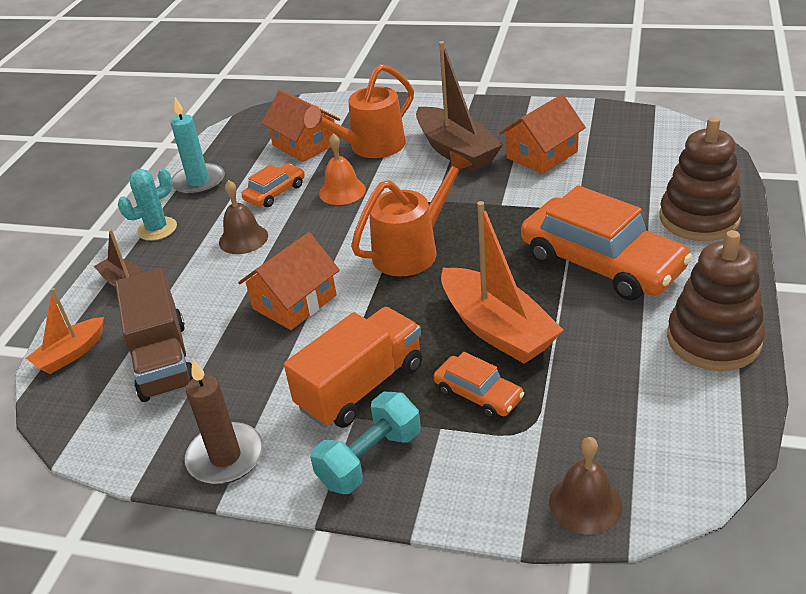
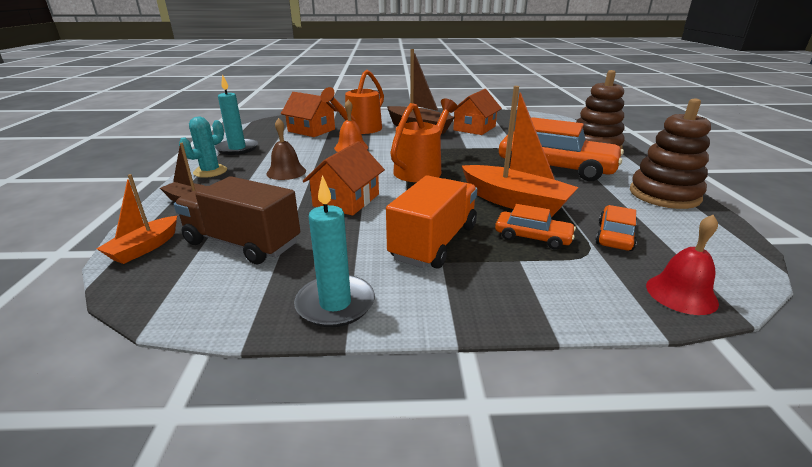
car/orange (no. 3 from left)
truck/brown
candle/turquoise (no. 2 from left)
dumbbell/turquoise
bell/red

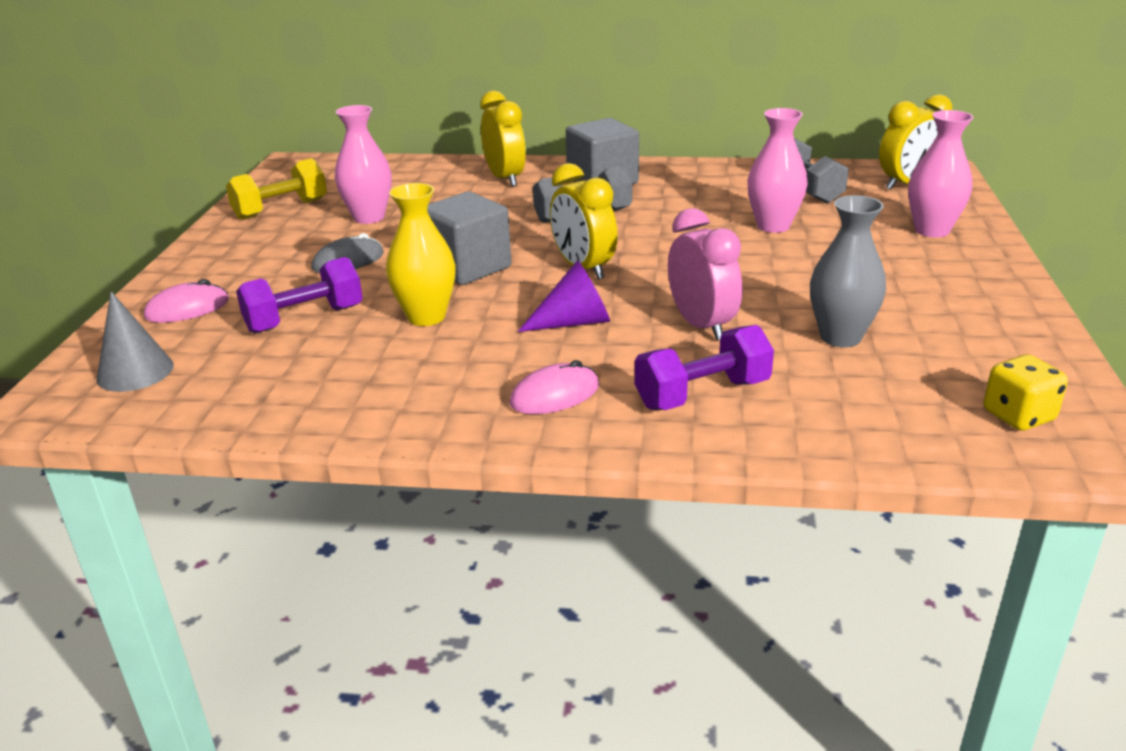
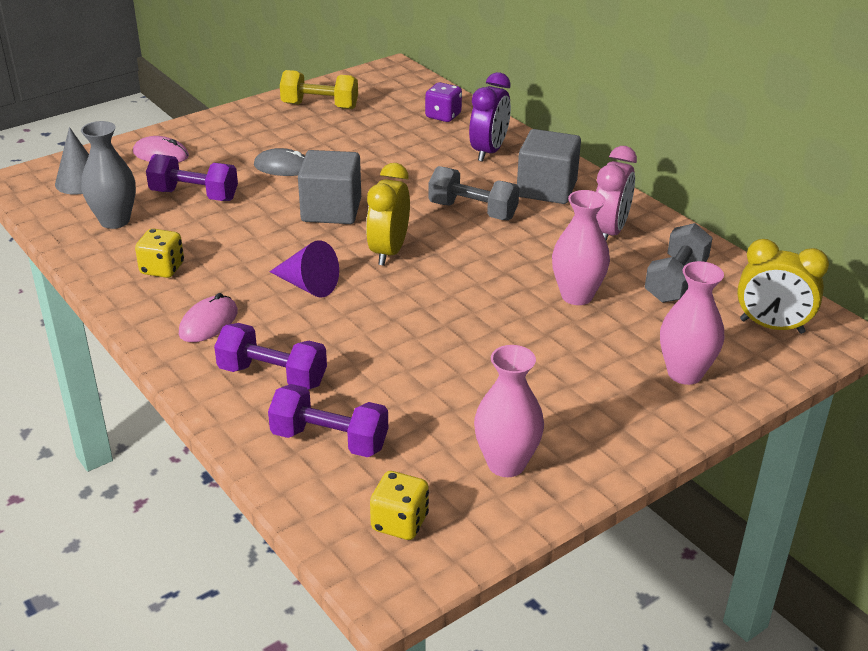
clock/purple
vase/pink (no. 1 from left)
vase/yellow
vase/grey
clock/pink
mouse/pink (no. 2 from left)
dice/purple
dice/yellow (no. 1 from left)
dumbbell/purple (no. 3 from left)

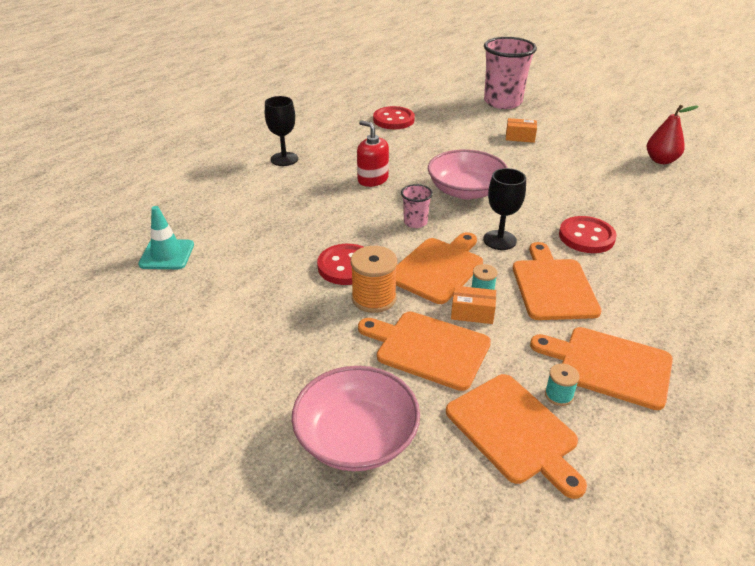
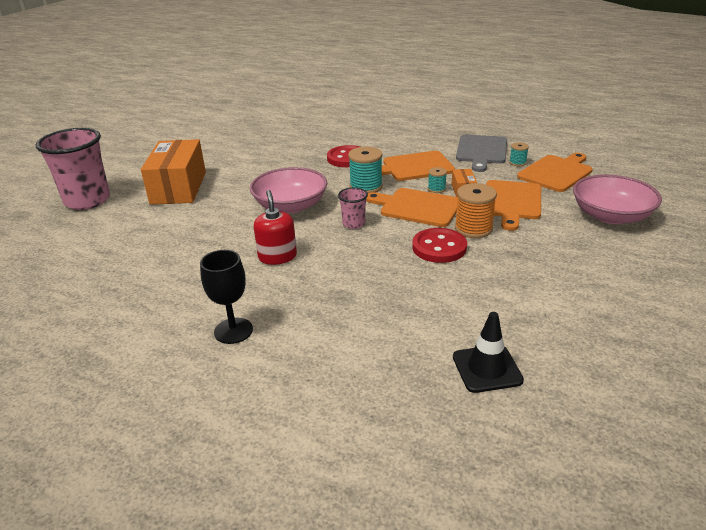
pear/red
button/red (no. 2 from left in the first image)
box/orange (no. 1 from left)
soap dispenser/red
spool/turquoise (no. 1 from left)
traffic cone/black
cutting board/grey

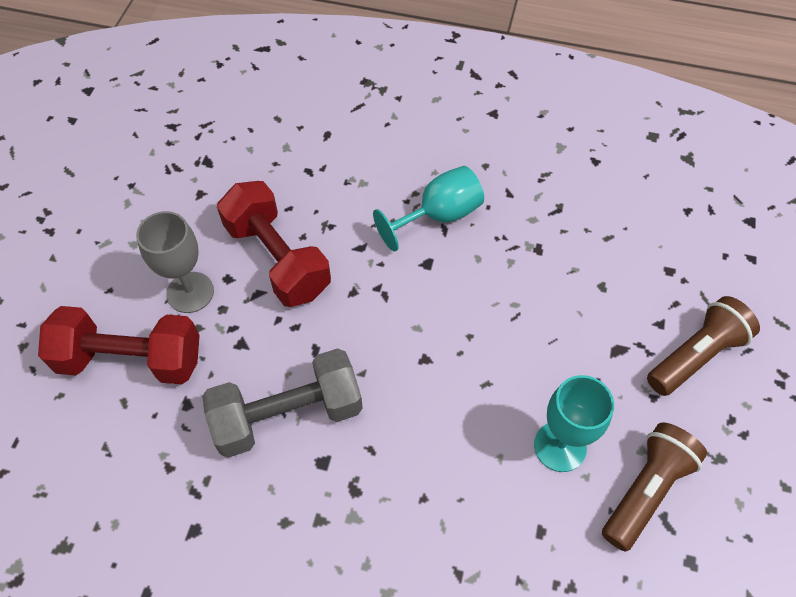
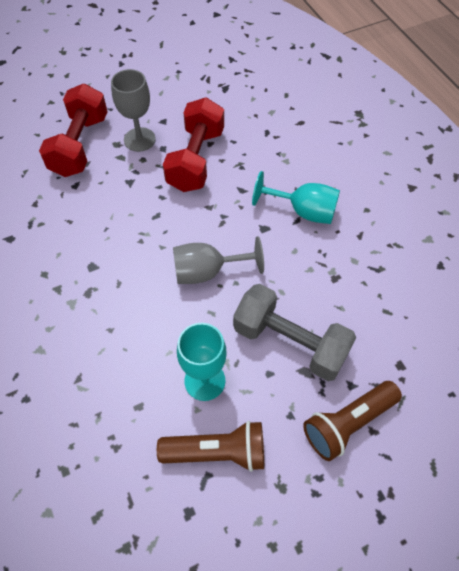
flashlight/brown (no. 2 from left)
dumbbell/red (no. 1 from left)
dumbbell/grey
goblet/grey (no. 2 from left)

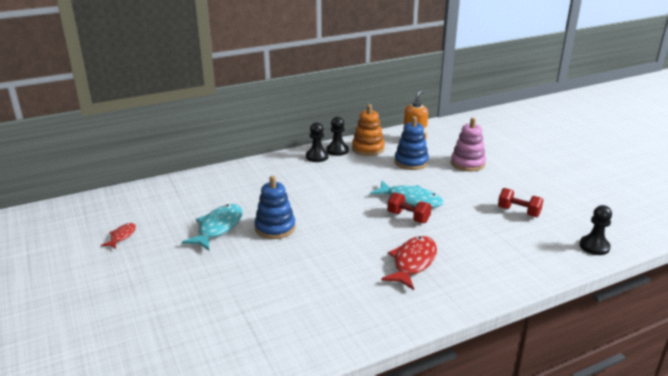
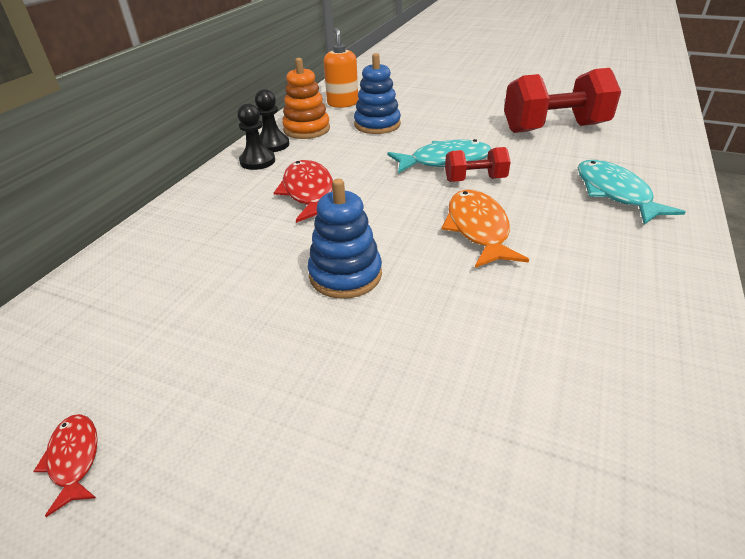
stacking toy/pink
dumbbell/red (no. 2 from left)
fish/turquoise (no. 2 from left)
pawn/black (no. 3 from left in the first image)
fish/red (no. 2 from left)
fish/orange

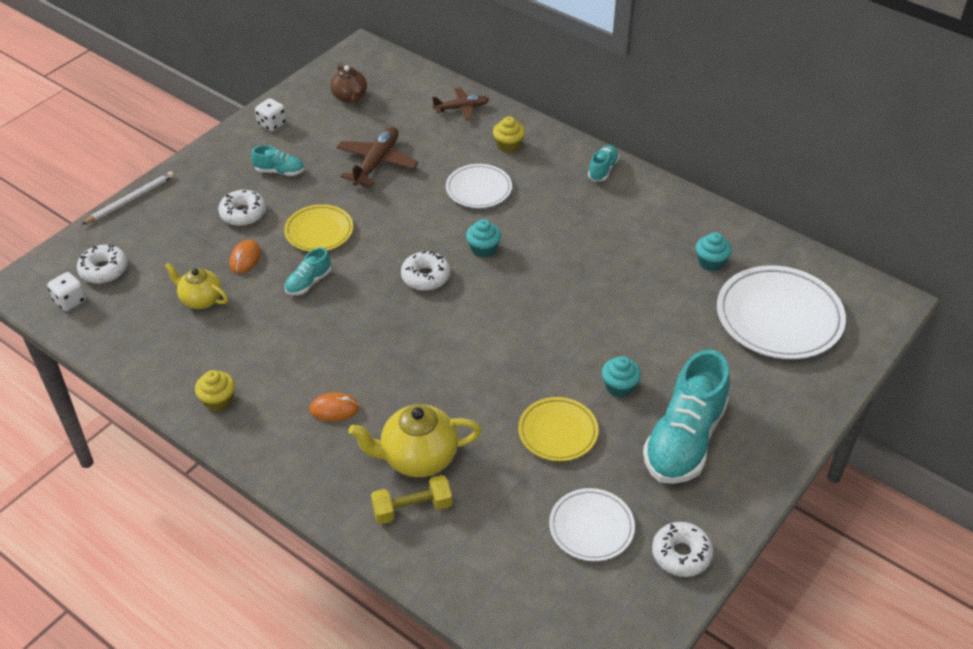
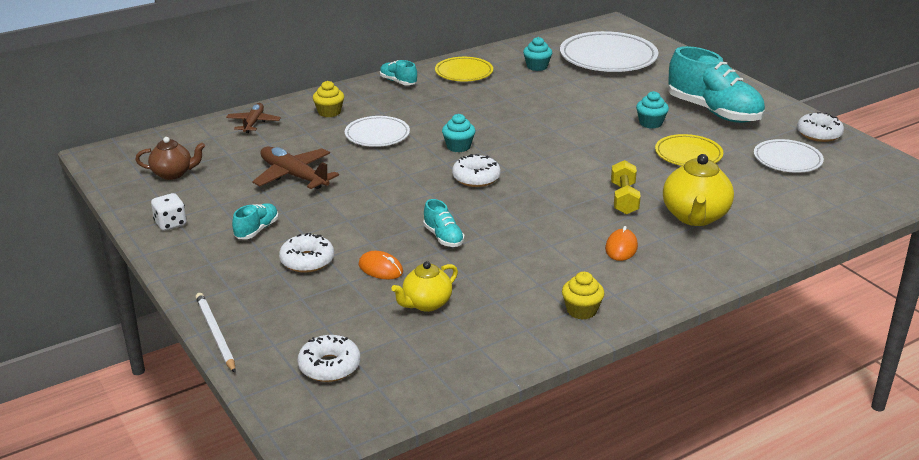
plate/yellow (no. 1 from left)
dice/white (no. 1 from left in the first image)
dumbbell/yellow

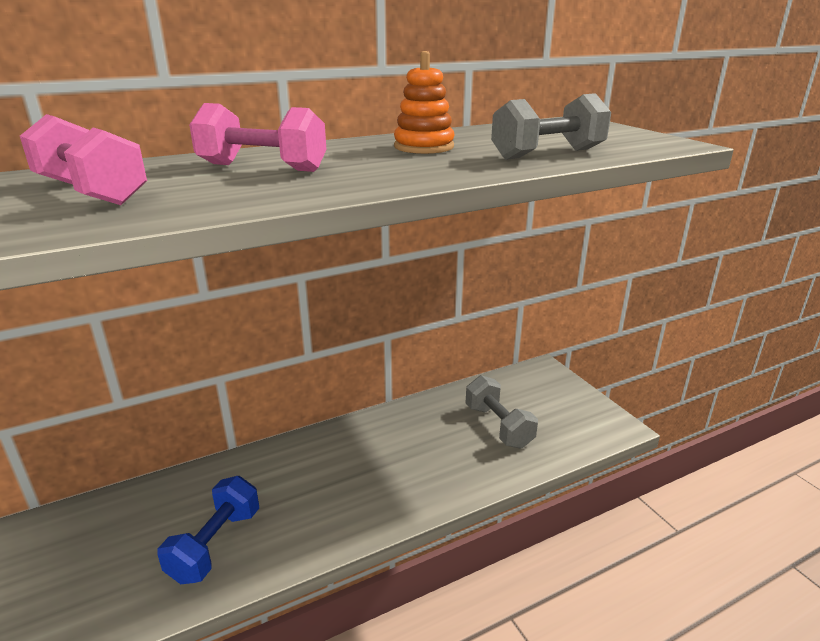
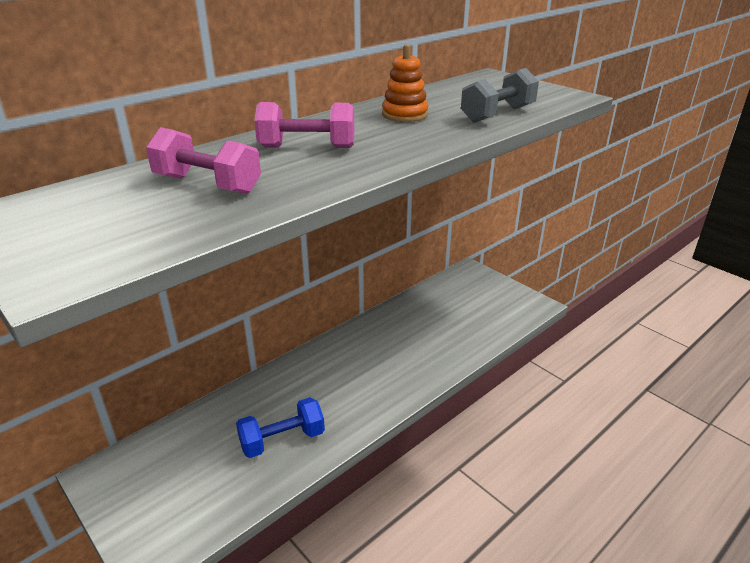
dumbbell/grey (no. 1 from left in the first image)
dumbbell/blue

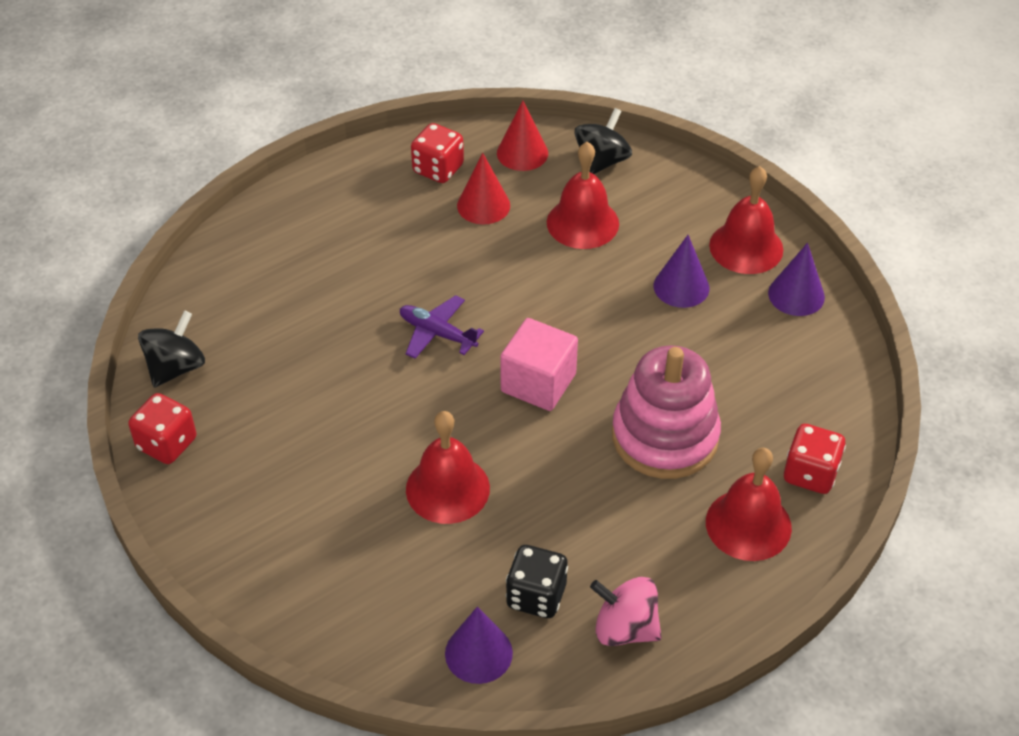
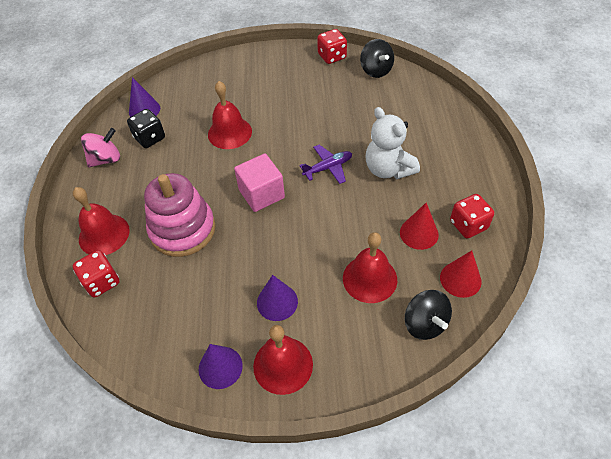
teddy bear/white

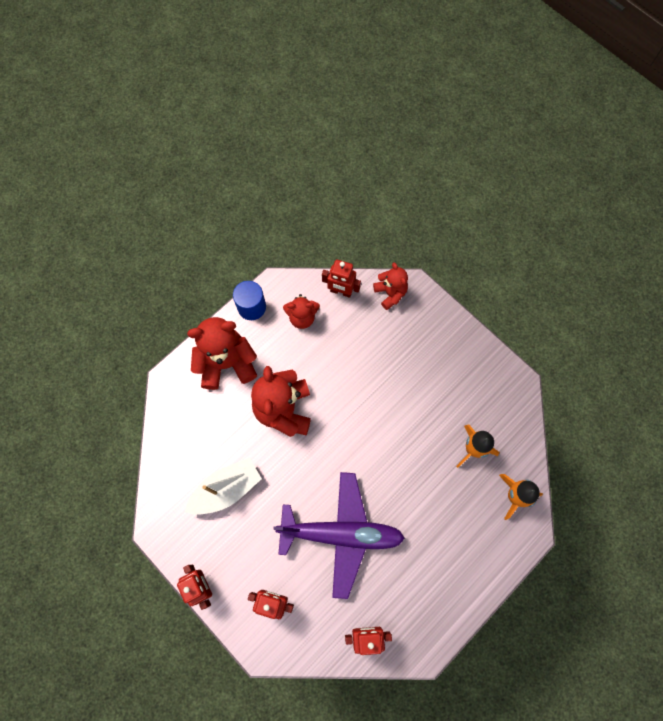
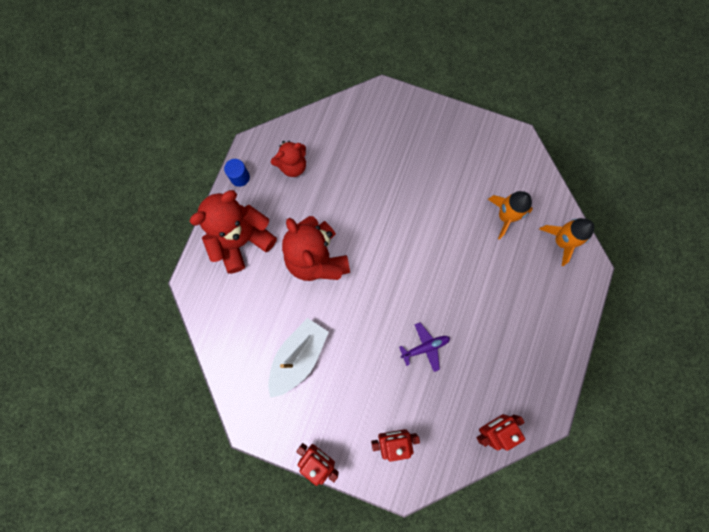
robot/red (no. 3 from left in the first image)
teddy bear/red (no. 4 from left in the first image)
cylinder/blue
plane/purple

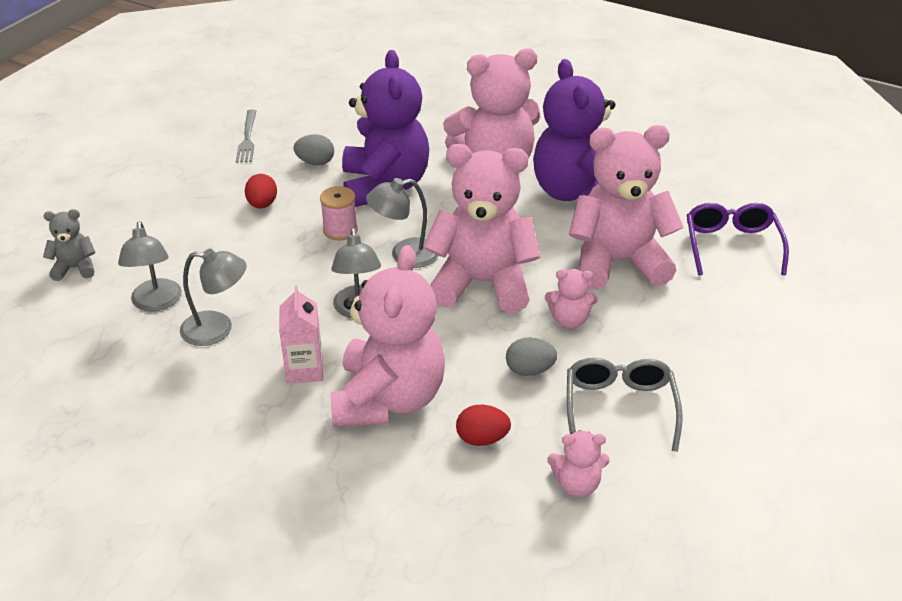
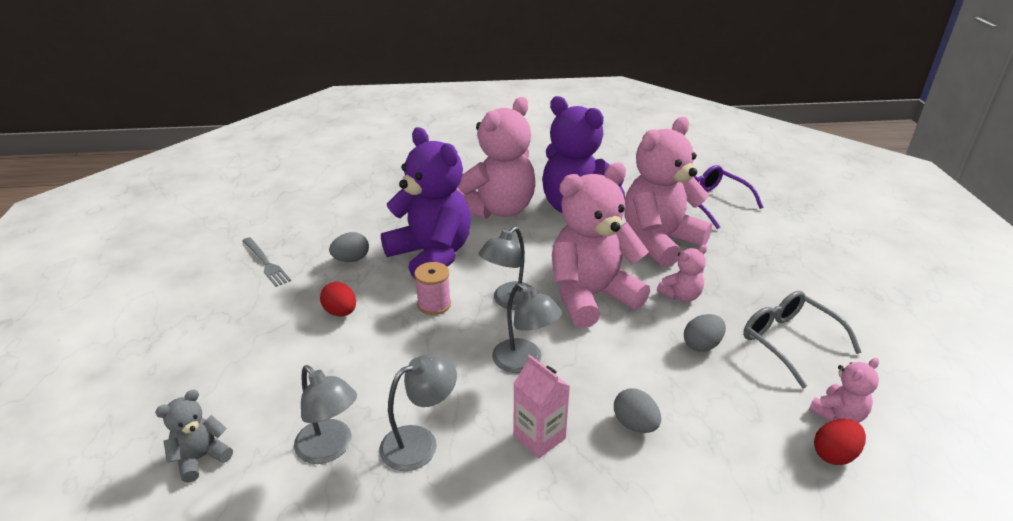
egg/grey (no. 2 from left)
egg/red (no. 2 from left)

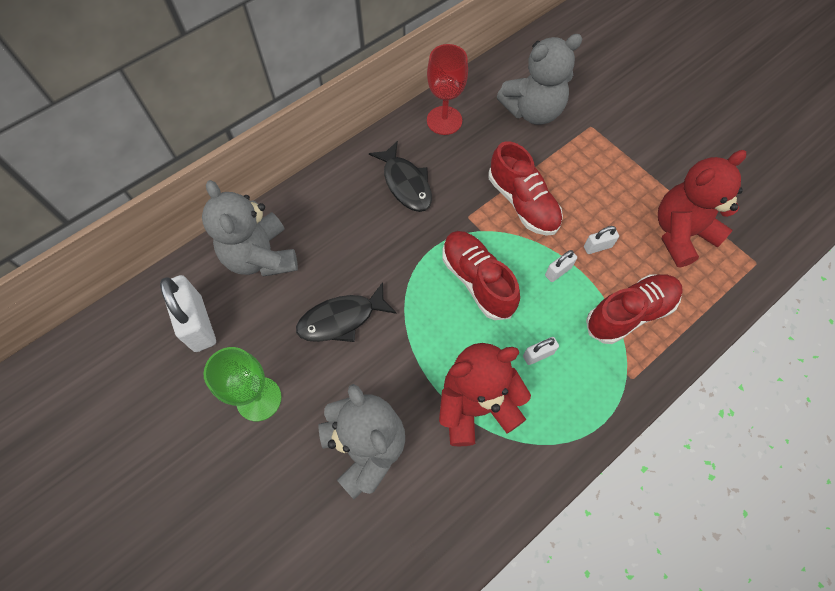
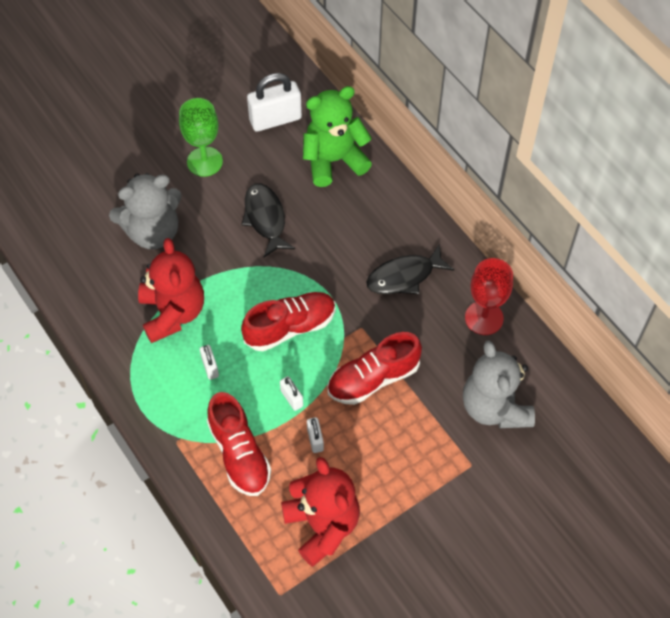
teddy bear/green

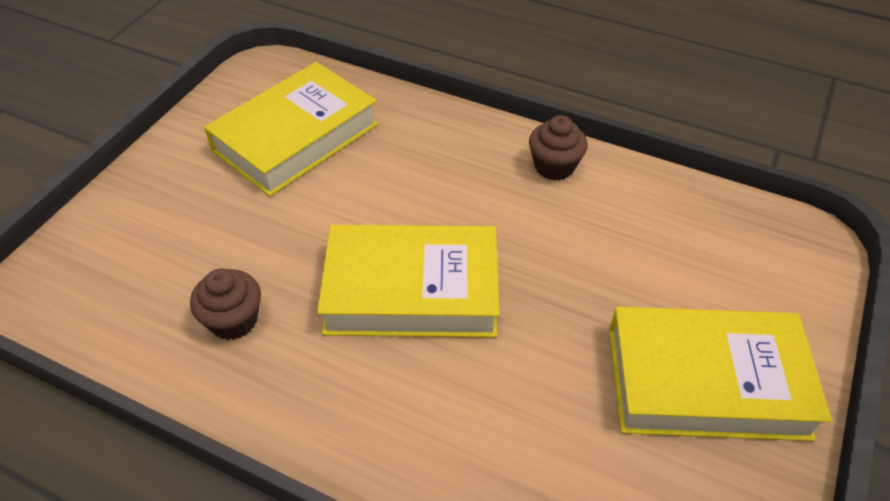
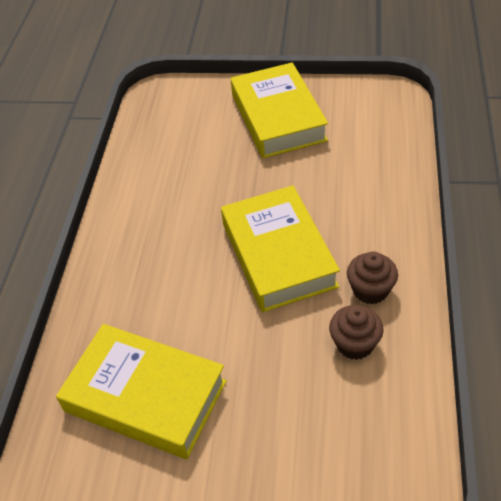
cupcake/brown (no. 2 from left)

